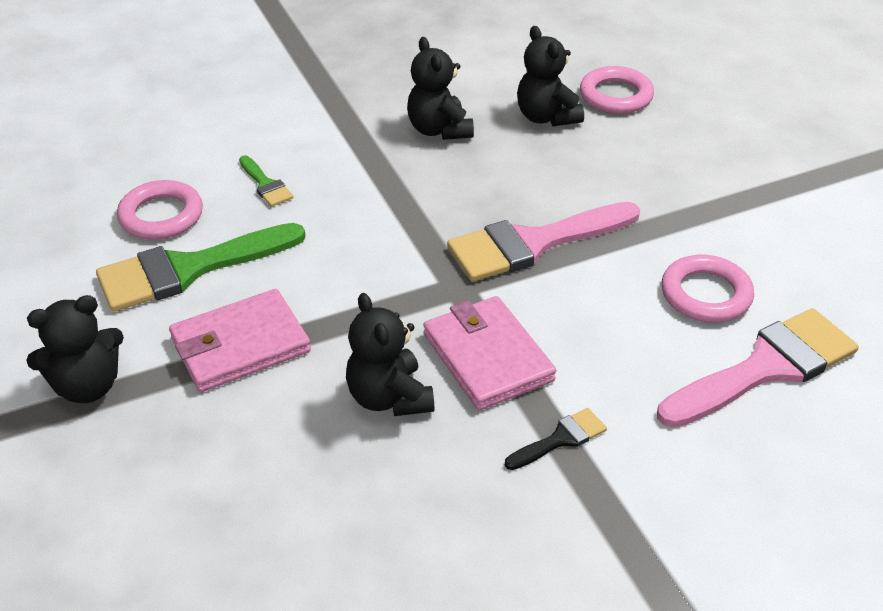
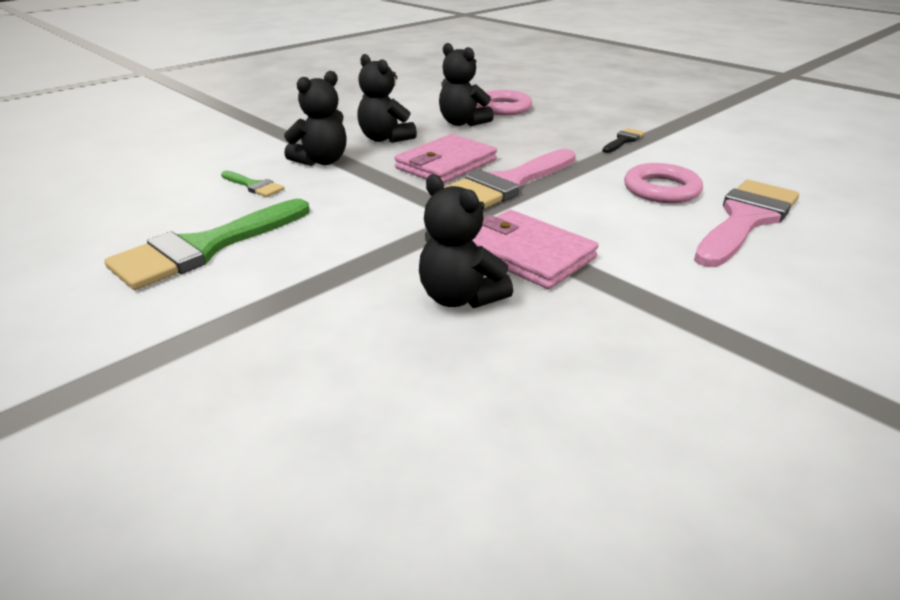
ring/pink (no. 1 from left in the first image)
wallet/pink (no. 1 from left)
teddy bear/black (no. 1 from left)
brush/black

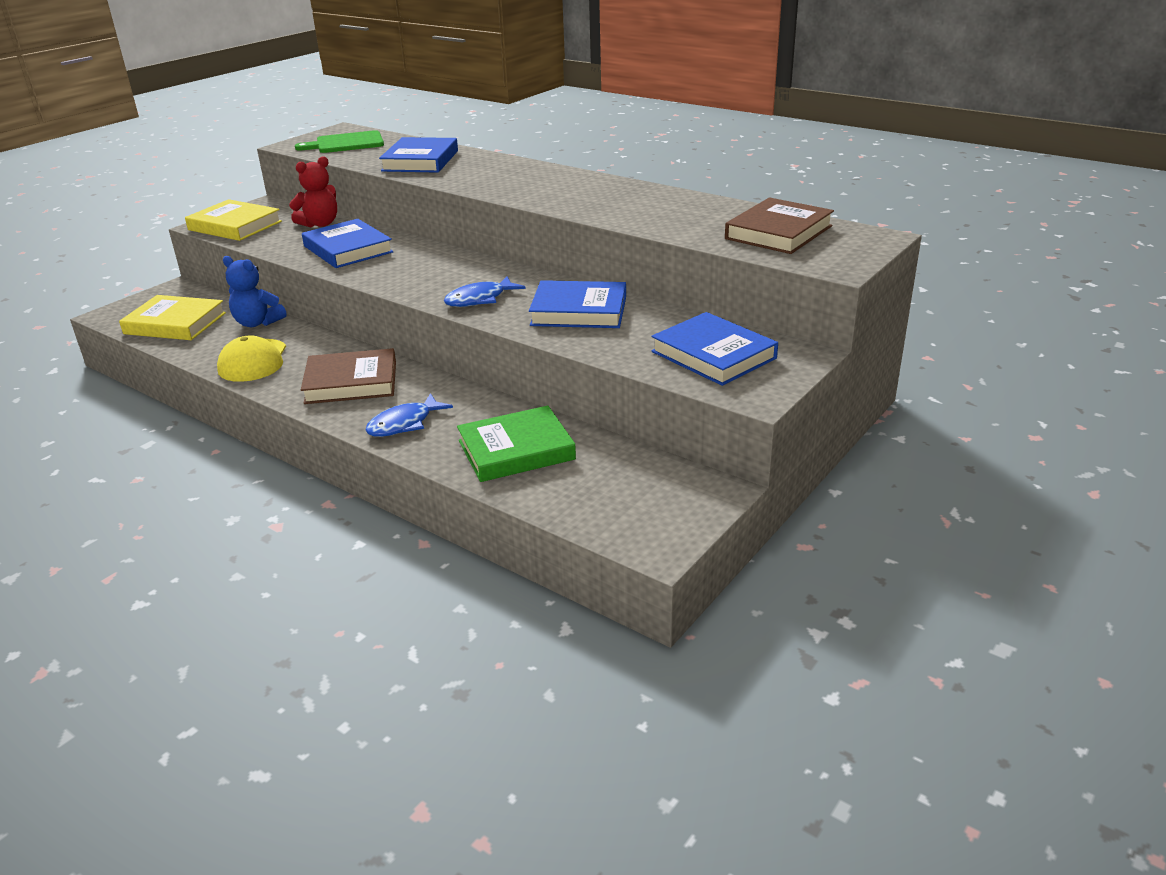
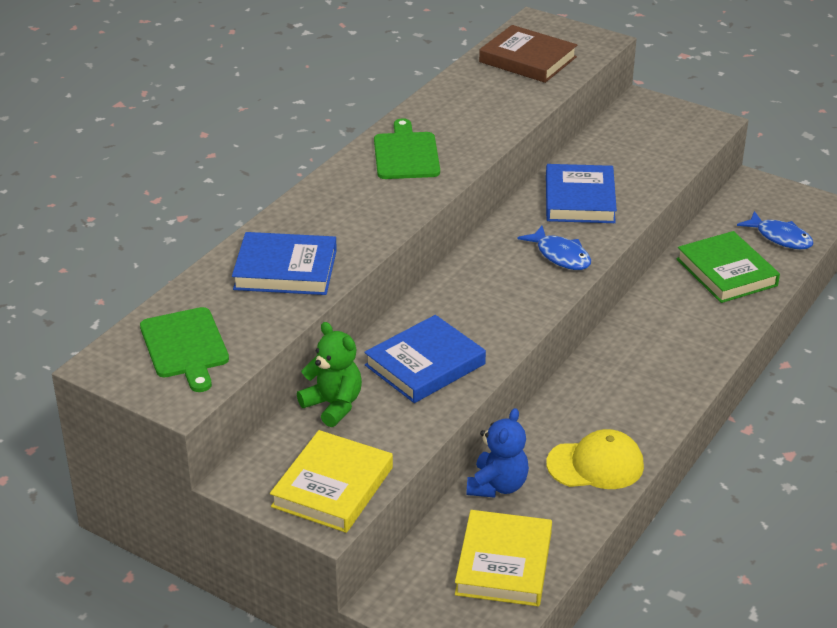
teddy bear/green
book/blue (no. 4 from left in the first image)
book/brown (no. 1 from left in the first image)
fish/blue (no. 2 from left)
cutting board/green (no. 2 from left)

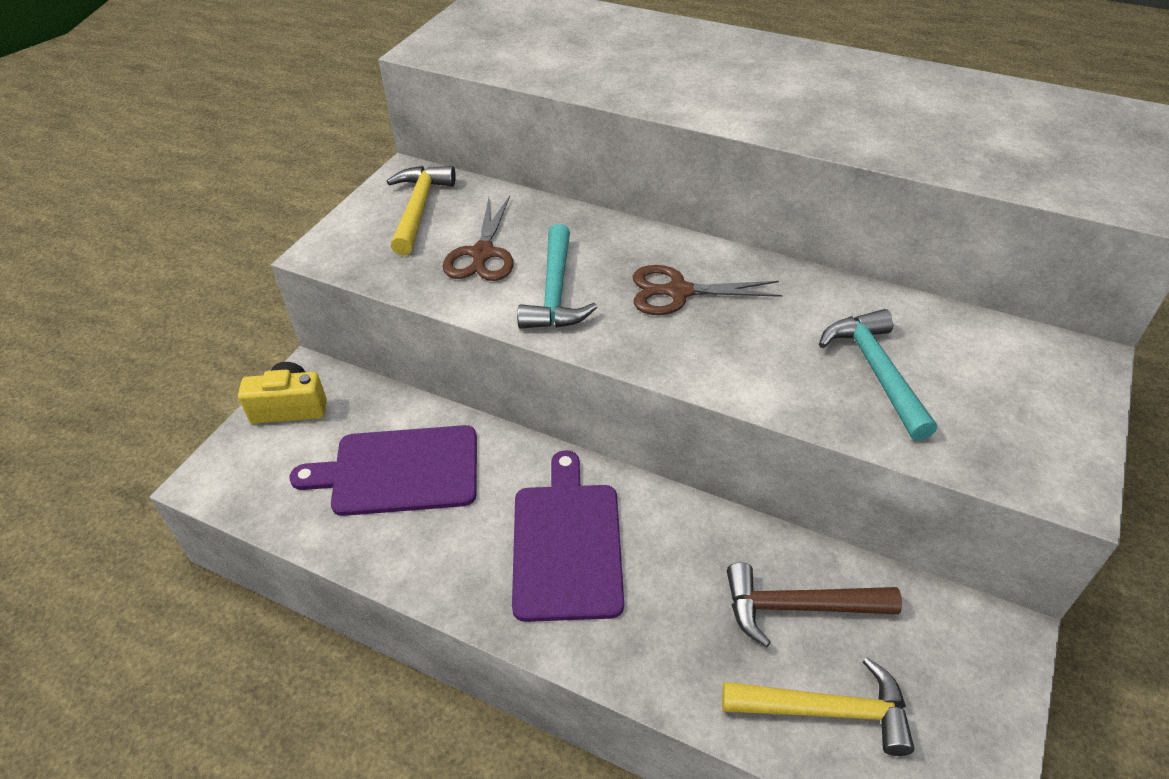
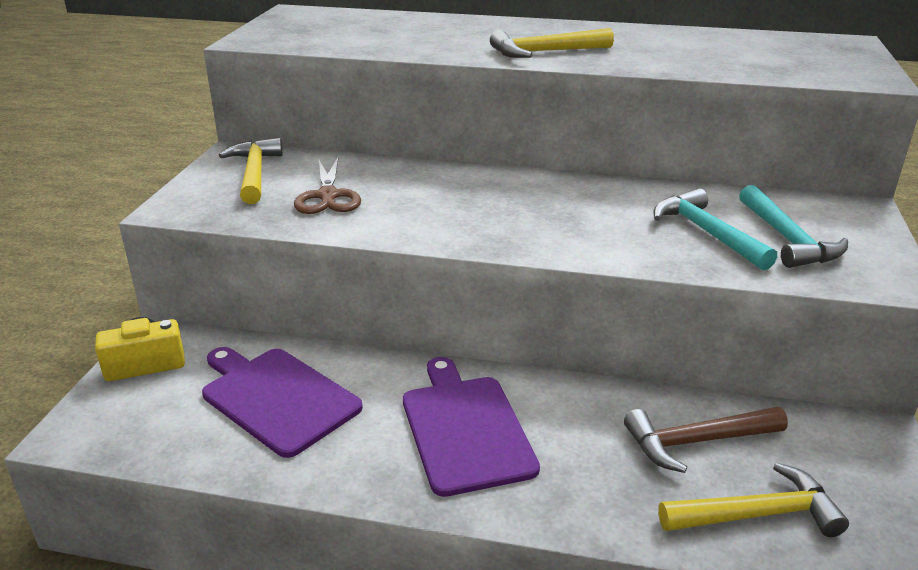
hammer/turquoise (no. 2 from left)
scissors/brown (no. 2 from left in the first image)
cutting board/purple (no. 1 from left)
hammer/yellow (no. 2 from left)

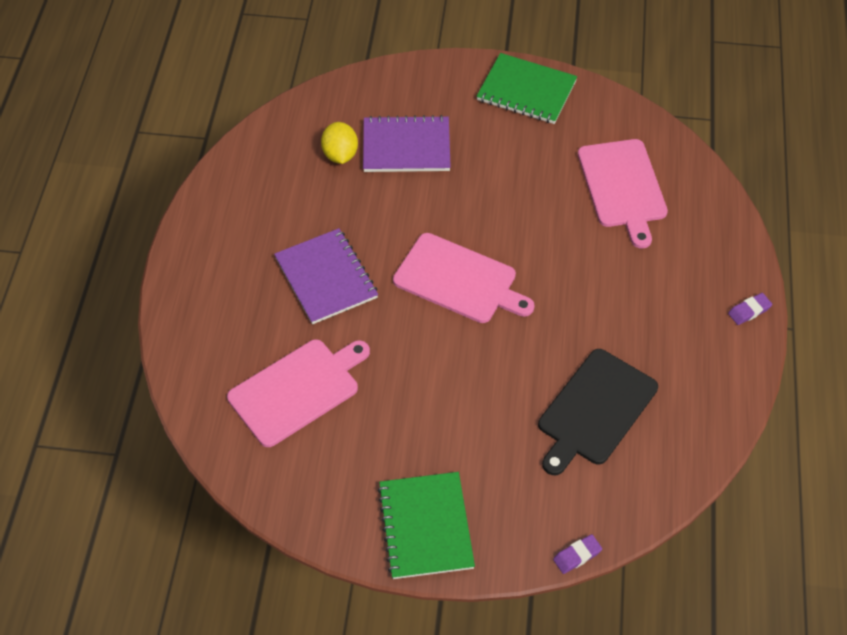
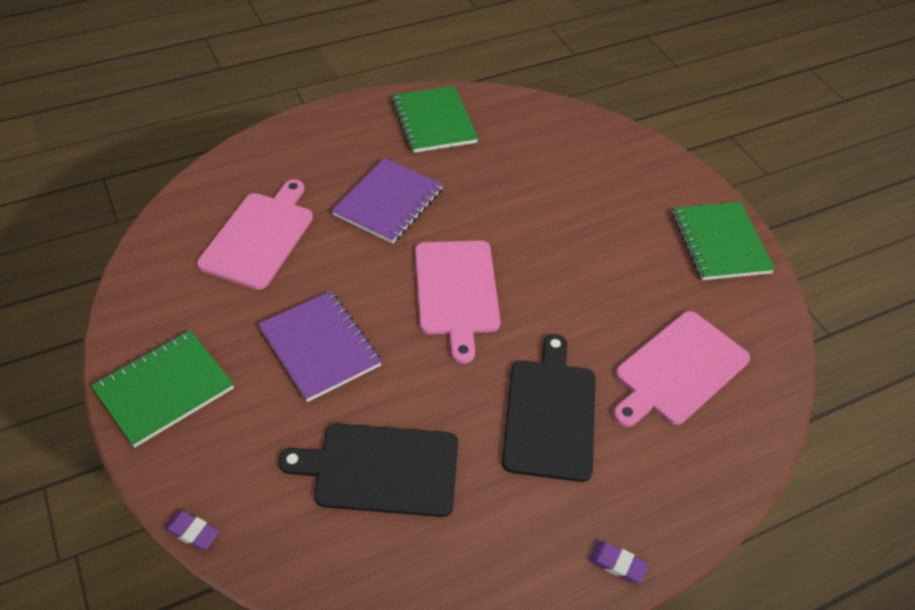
notebook/purple (no. 1 from left)
lemon/yellow
cutting board/pink (no. 1 from left)
notebook/green (no. 2 from left)
cutting board/black (no. 2 from left)

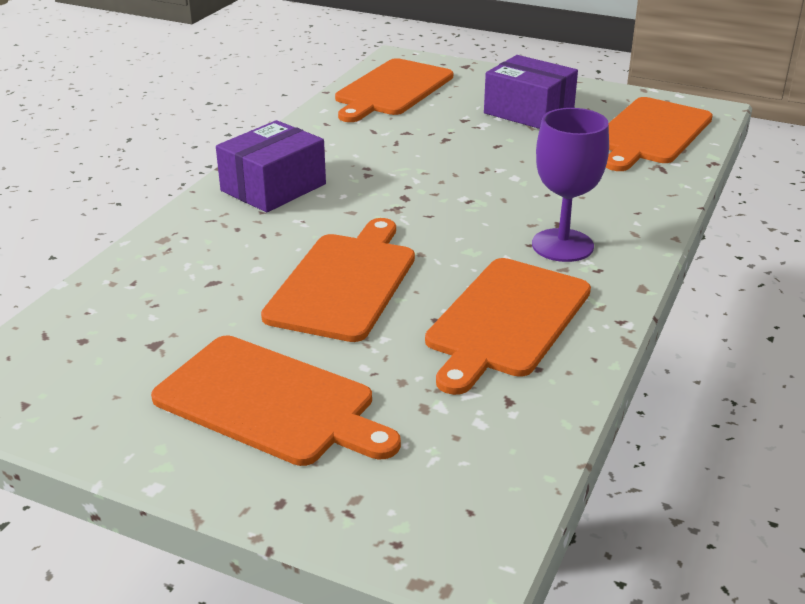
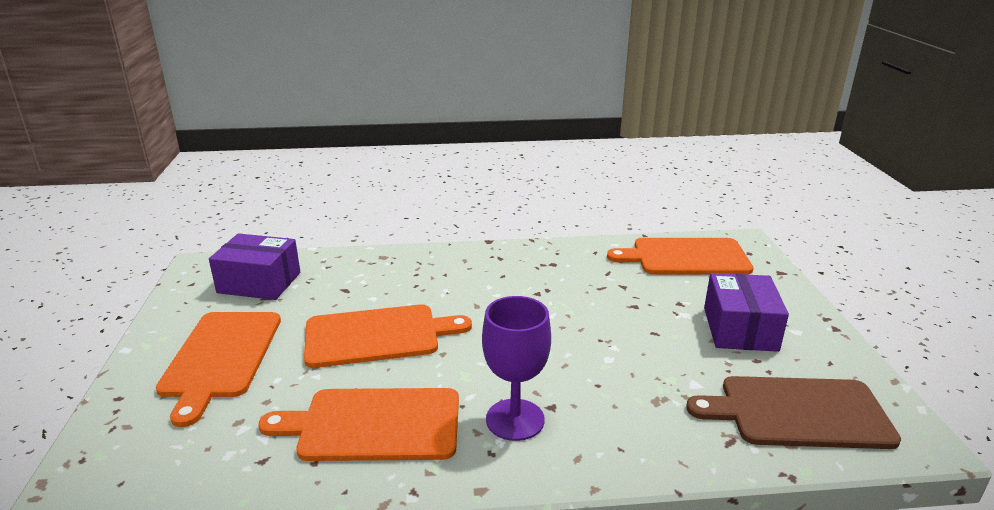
cutting board/brown
box/purple (no. 1 from left)

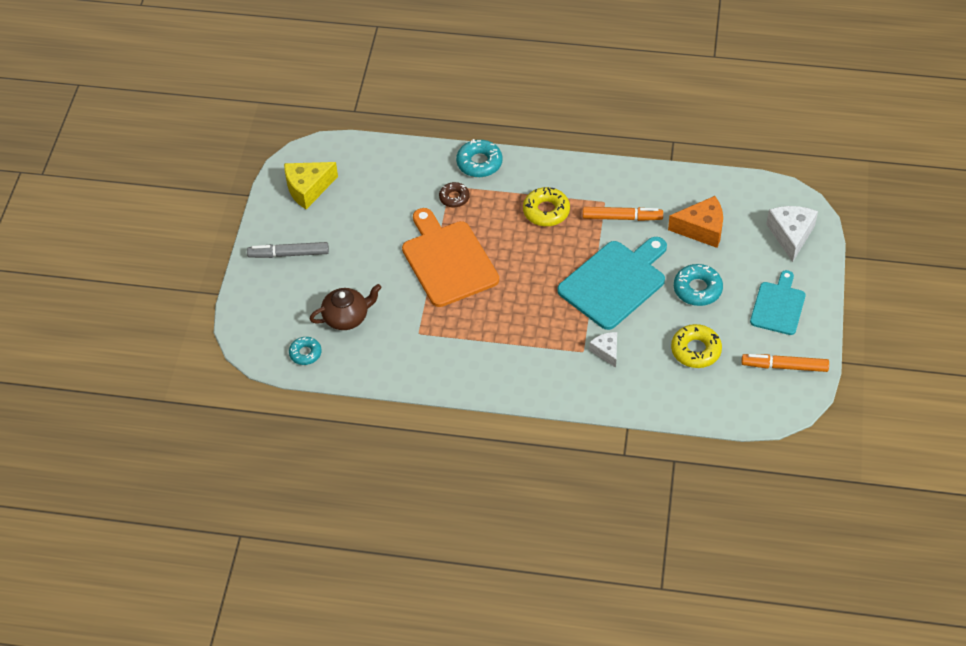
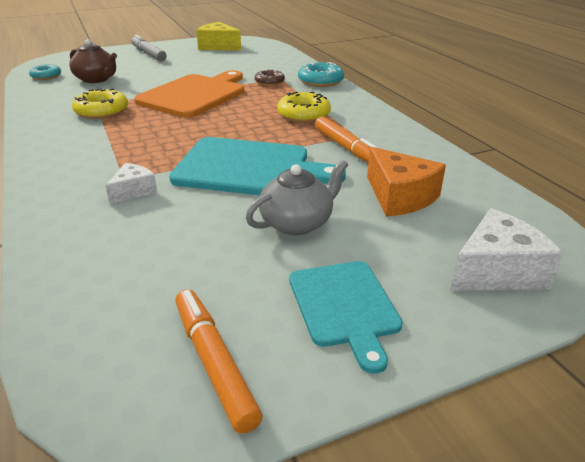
teapot/grey
cutting board/turquoise (no. 2 from left)
donut/yellow (no. 1 from left)

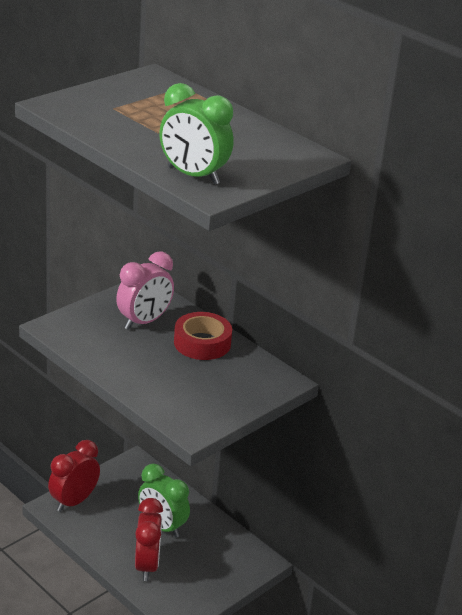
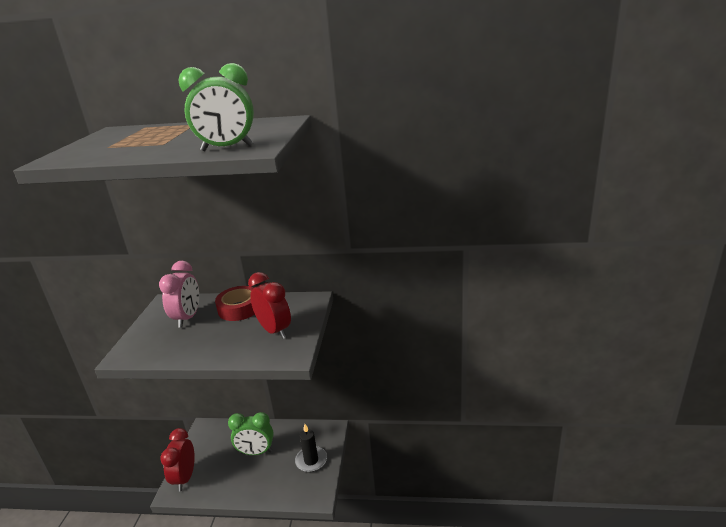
clock/red (no. 2 from left)
candle/black

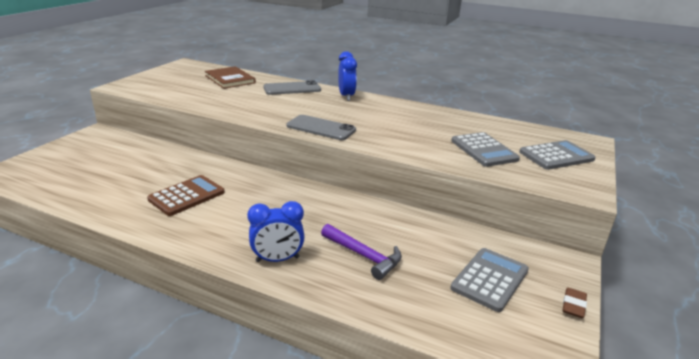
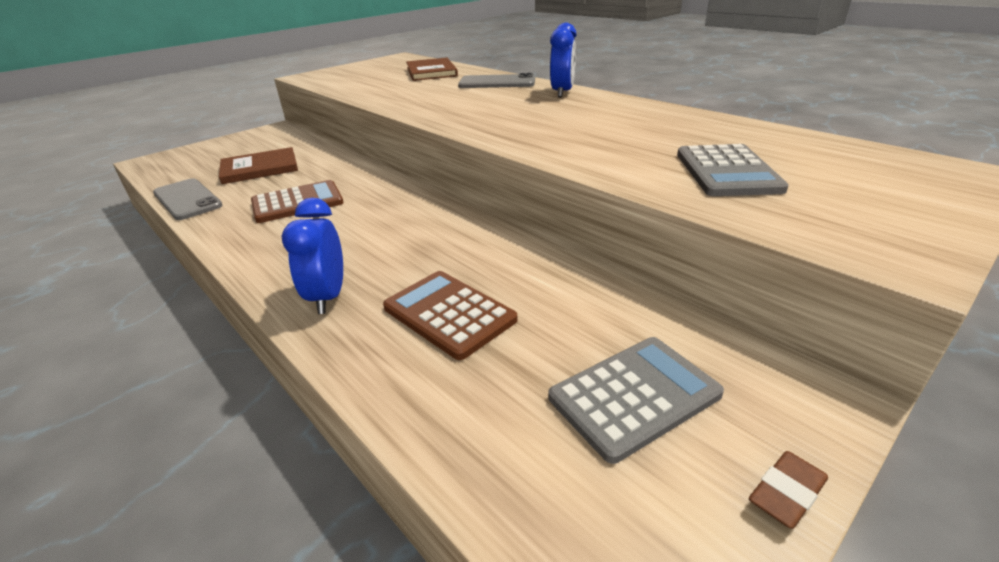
phone/grey (no. 1 from left)
calculator/grey (no. 3 from left in the first image)
clock/blue (no. 1 from left)
calculator/brown (no. 2 from left)
book/brown (no. 1 from left)

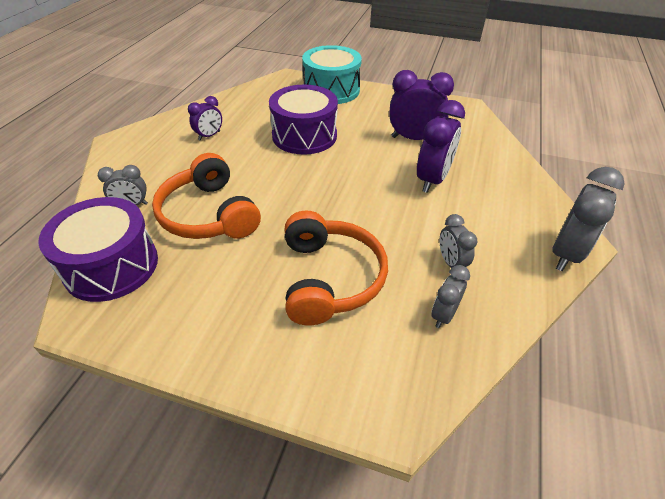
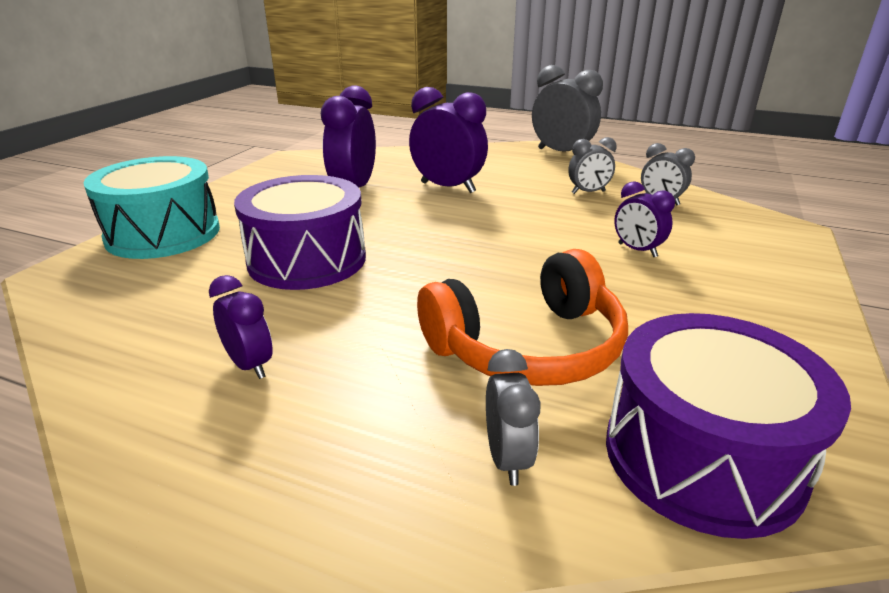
clock/purple (no. 4 from left)

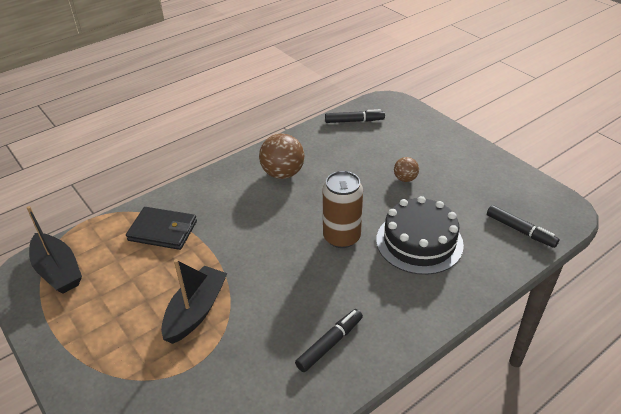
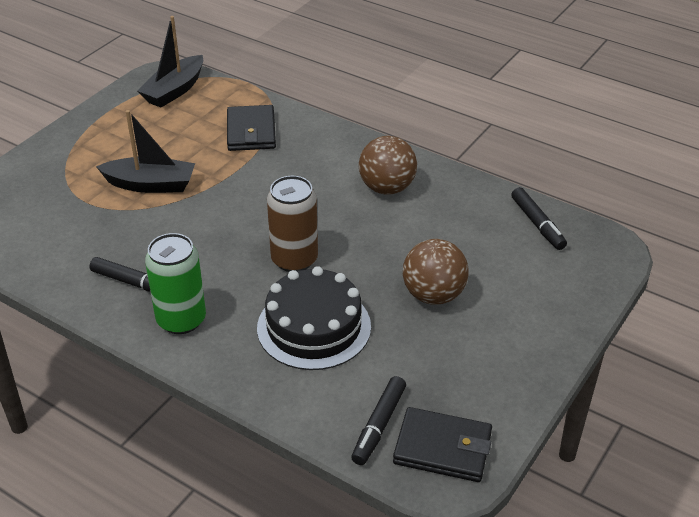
ball/brown (no. 2 from left)
can/green
wallet/black (no. 2 from left)

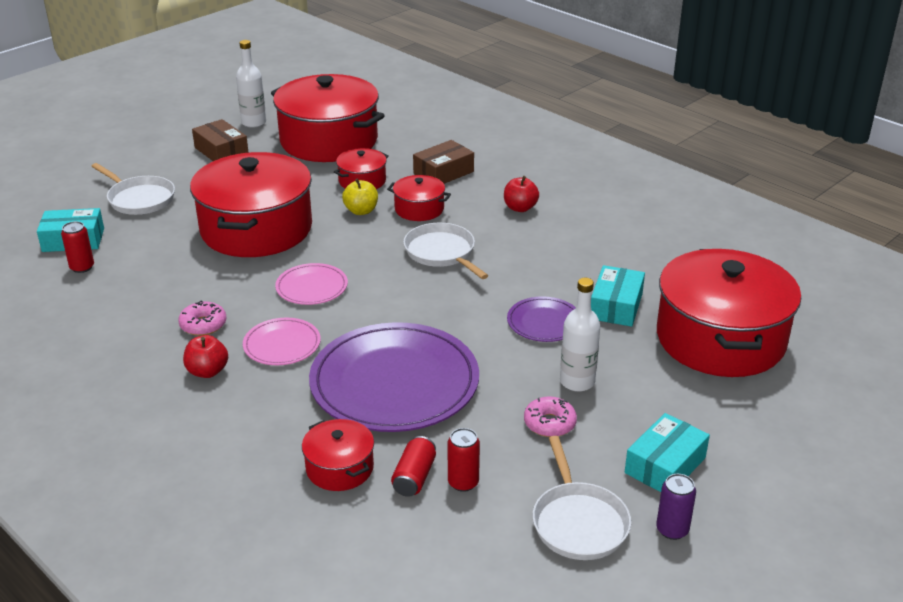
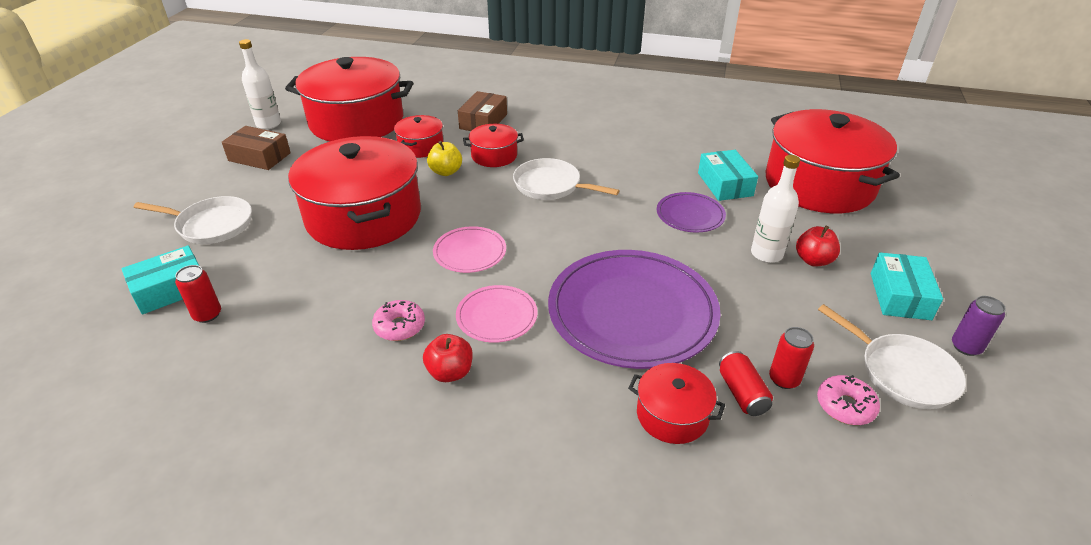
apple/red (no. 2 from left)
donut/pink (no. 2 from left)

